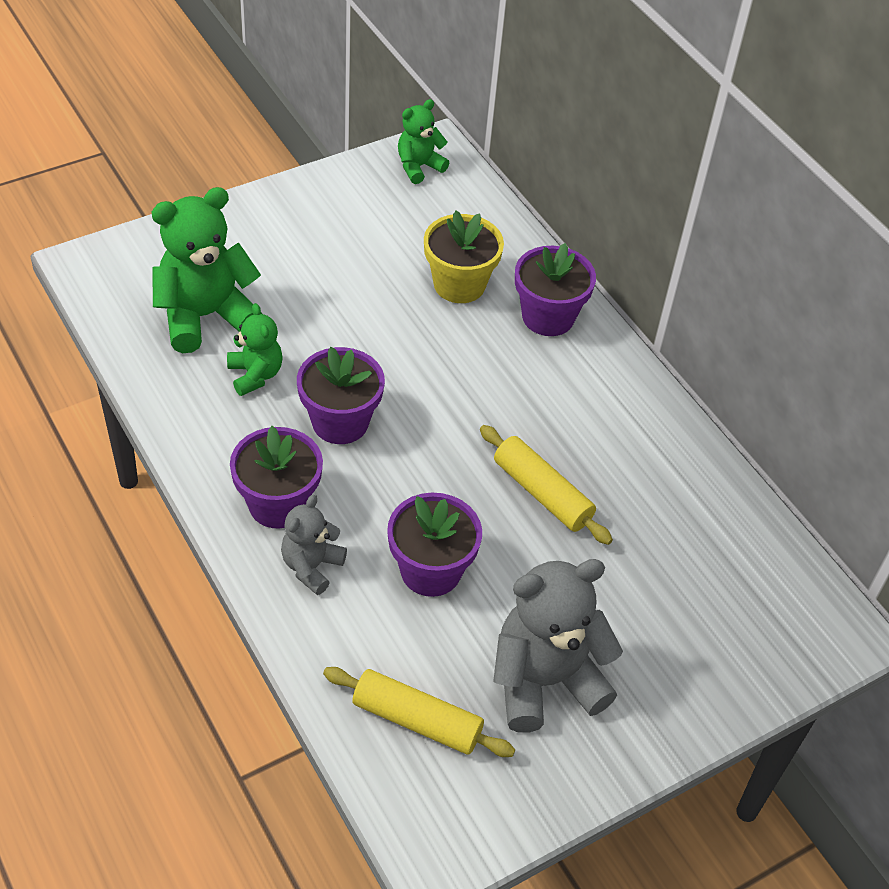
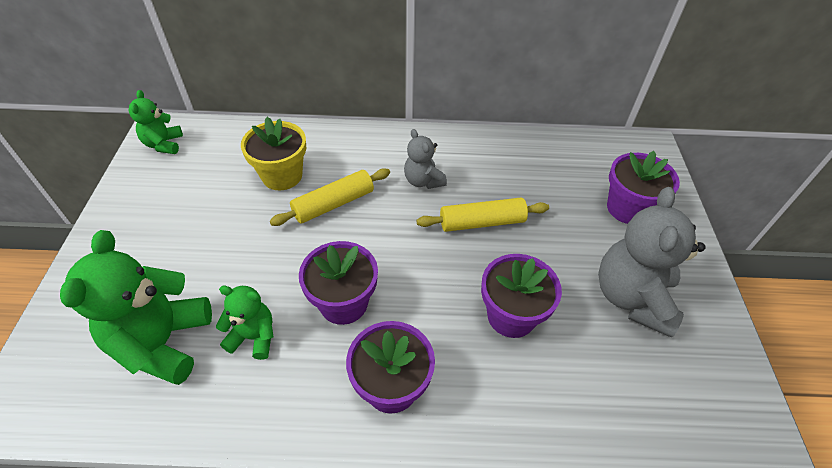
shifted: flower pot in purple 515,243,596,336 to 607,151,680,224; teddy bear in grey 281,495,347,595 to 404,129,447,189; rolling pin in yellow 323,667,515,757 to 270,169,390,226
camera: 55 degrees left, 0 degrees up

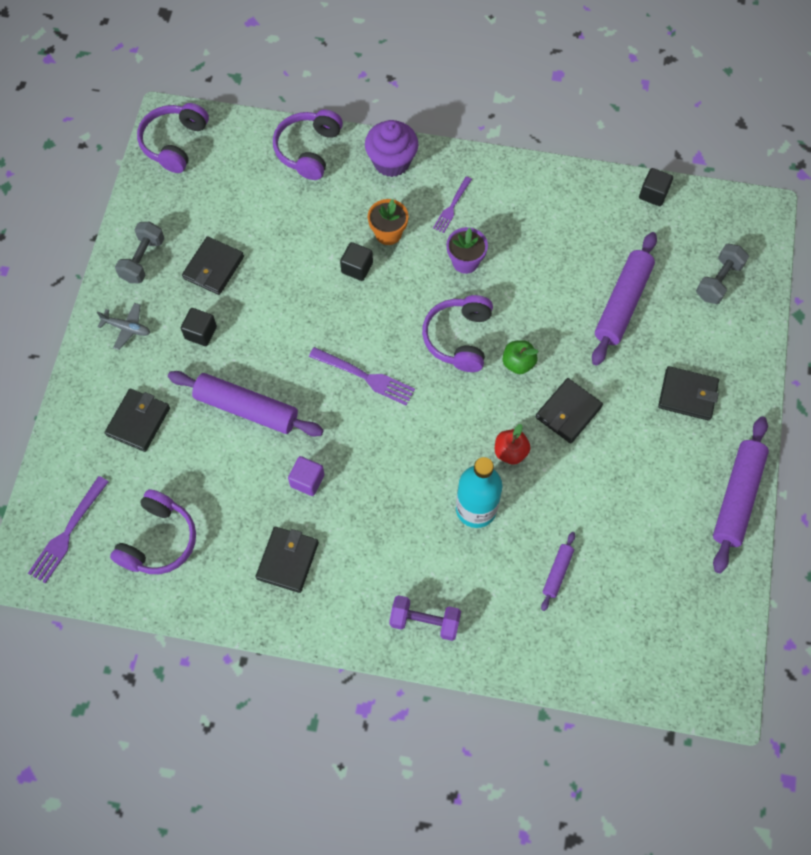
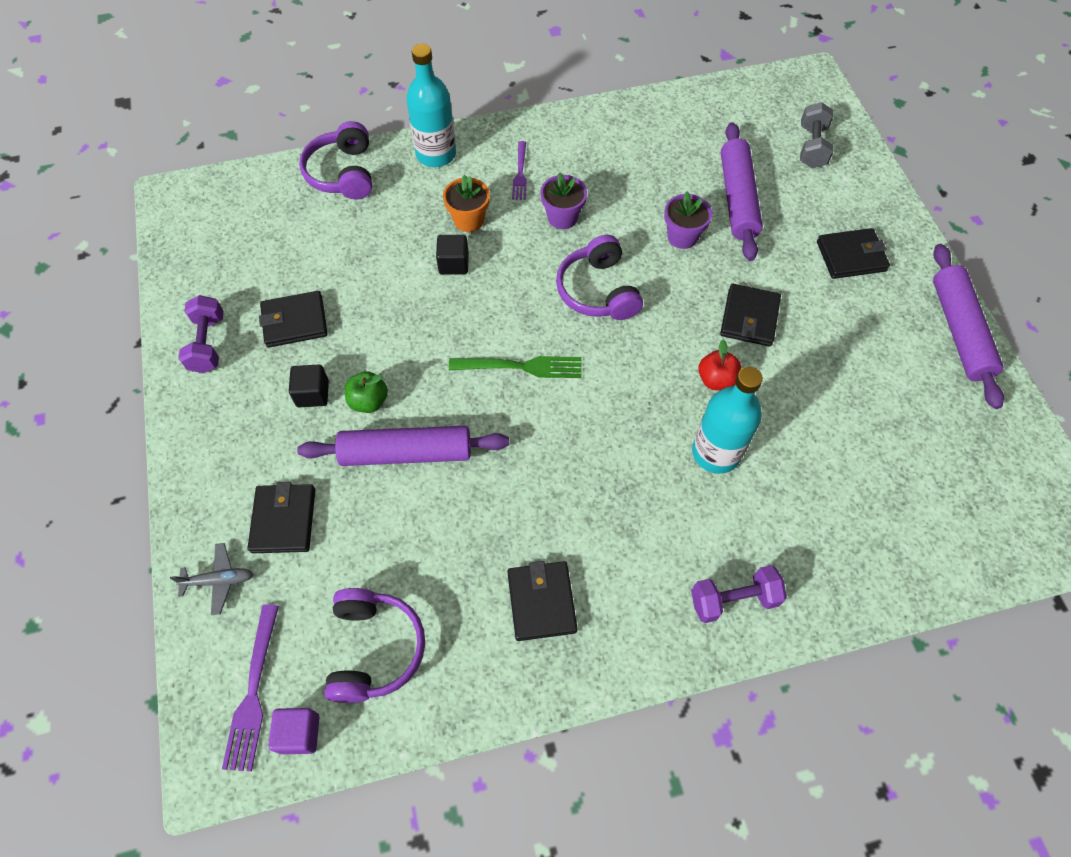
gone: headphones in purple 137,103,209,173; cube in black 639,168,673,206; rolling pin in purple 541,532,575,611
new: flower pot in purple 664,192,712,249
shifted: plane in grey 97,303,150,350 to 170,543,253,615; apple in green 503,340,539,374 to 345,372,388,413; cube in purple 288,456,324,496 to 268,708,320,754
swapped: cupcake in purple 365,120,418,177 to bottle in turquoise 406,44,456,167
repainted: dumbbell in grey 115,222,164,283 to dumbbell in purple 178,295,224,373; fork in purple 309,347,415,406 to fork in green 449,356,582,378
rotated: wallet in black 182,236,244,295 = 259,291,327,348 75 degrees clockwise
camera: 25 degrees left, 5 degrees down

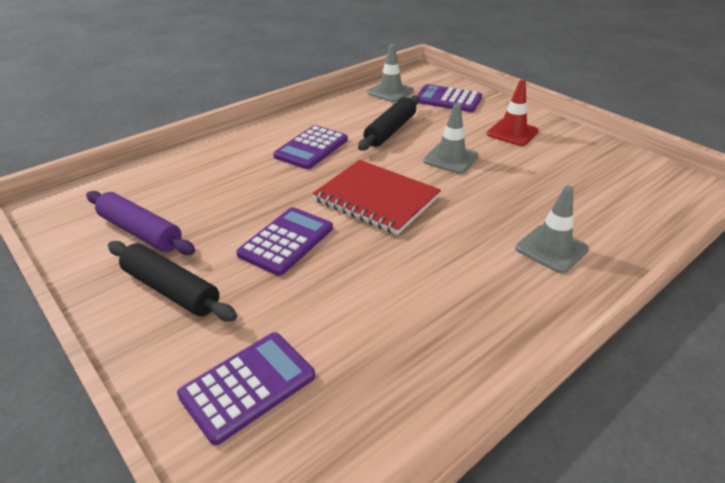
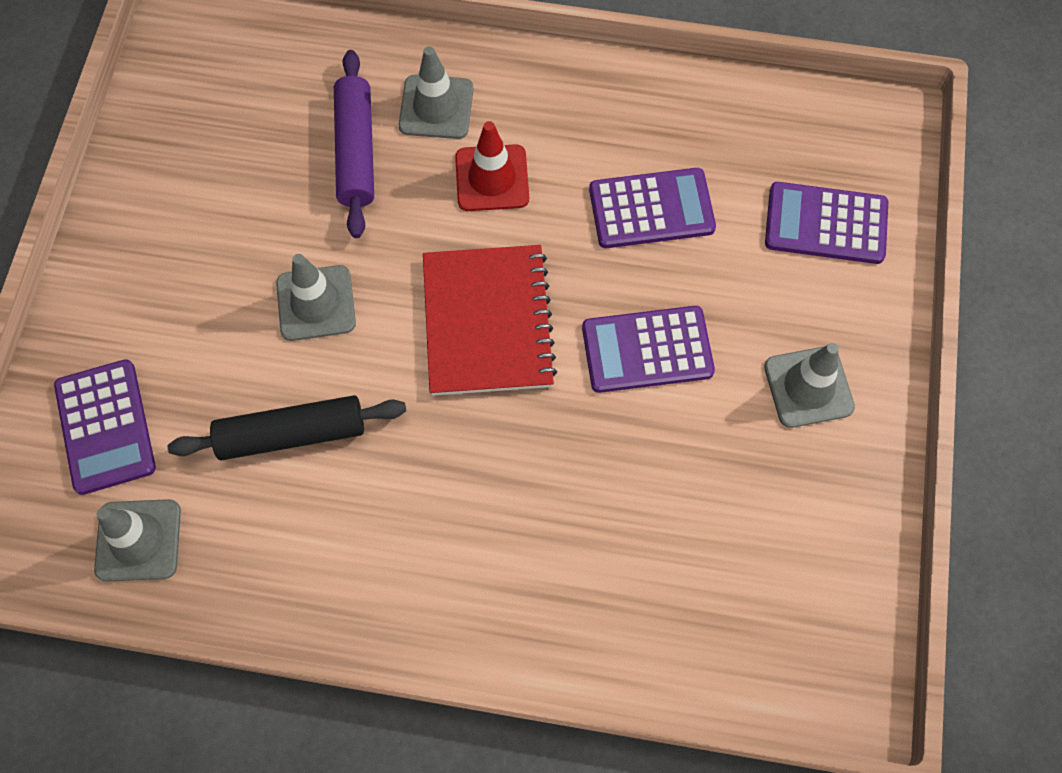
shifted: traffic cone in red 487,80,539,146 to 455,121,529,211; calculator in purple 273,125,348,169 to 589,168,716,248; rolling pin in purple 86,191,195,255 to 334,50,374,238
swapped: rolling pin in black 108,241,237,322 to traffic cone in grey 764,343,855,428
camera: 130 degrees left, 30 degrees up

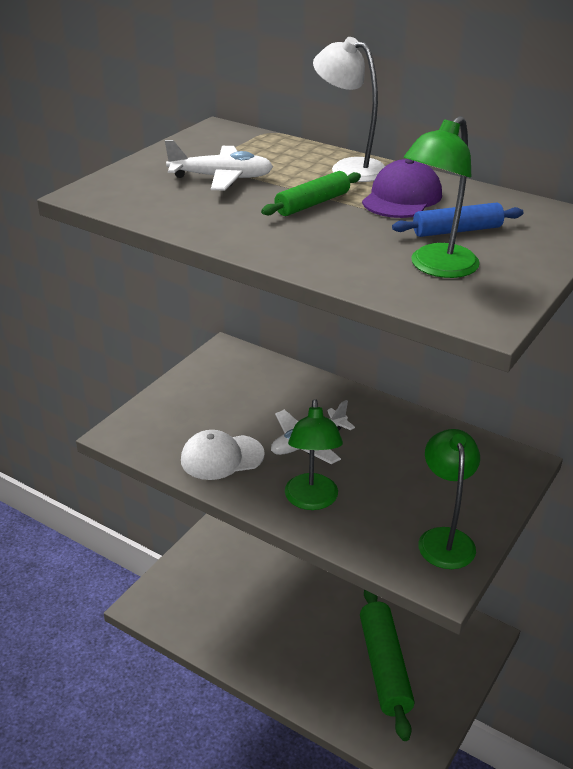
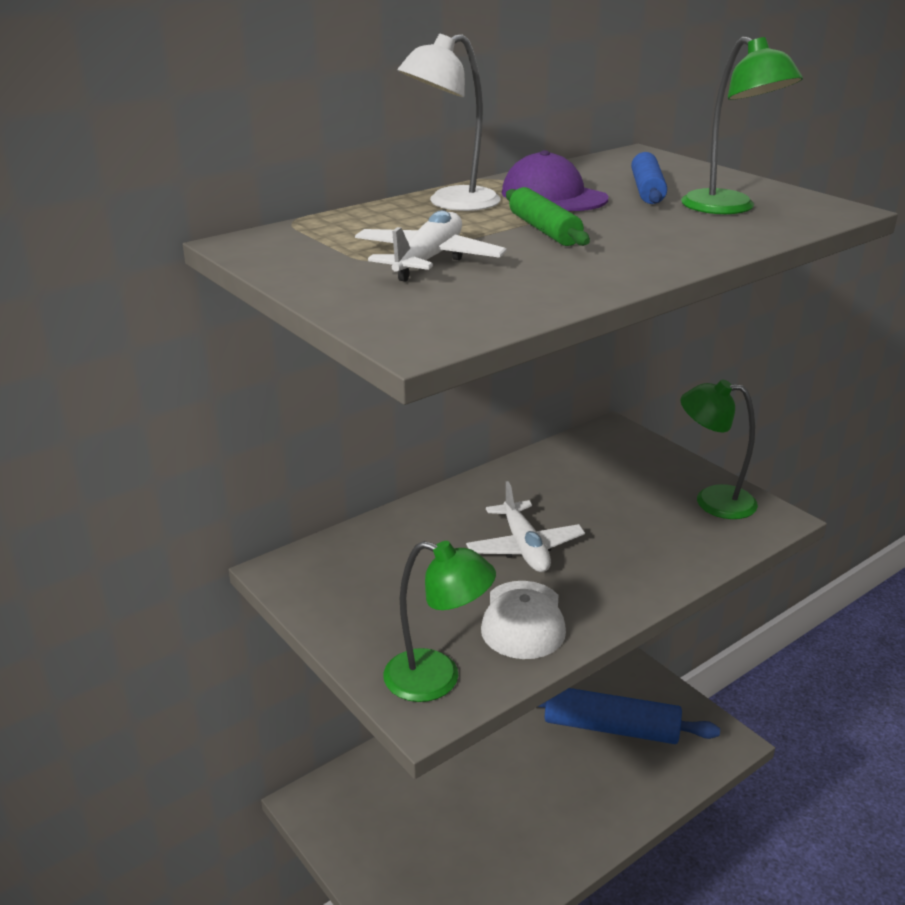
shifted: lamp in green 285,399,343,510 to 383,541,496,702
repainted: rolling pin in green 360,590,414,741 to rolling pin in blue 538,688,720,744
camera: 70 degrees left, 5 degrees down

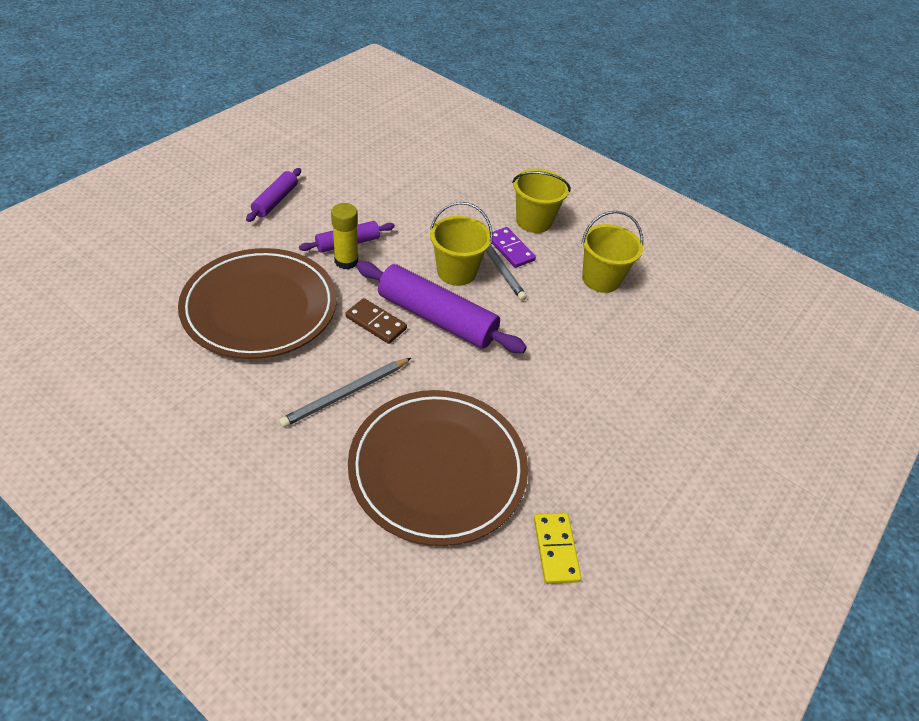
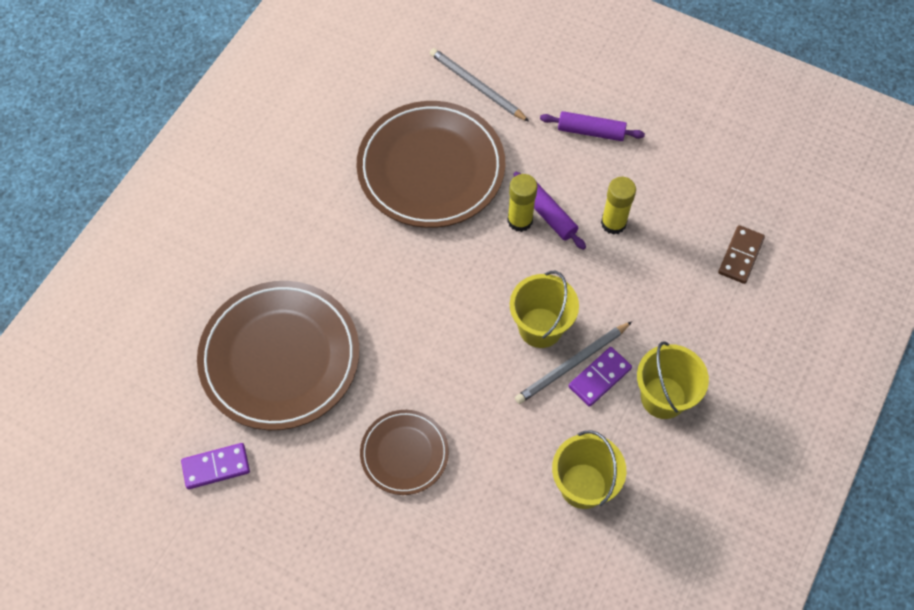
gone: rolling pin in purple 356,261,527,353
new: glue stick in yellow 601,177,636,235; plate in brown 360,410,449,495
shifted: domino in brown 345,298,407,344 to 718,225,765,284; pencil in grey 279,358,411,427 to 430,48,529,122
repainted: domino in yellow 534,513,582,584 to domino in purple 181,443,250,489
camera: 85 degrees right, 15 degrees up

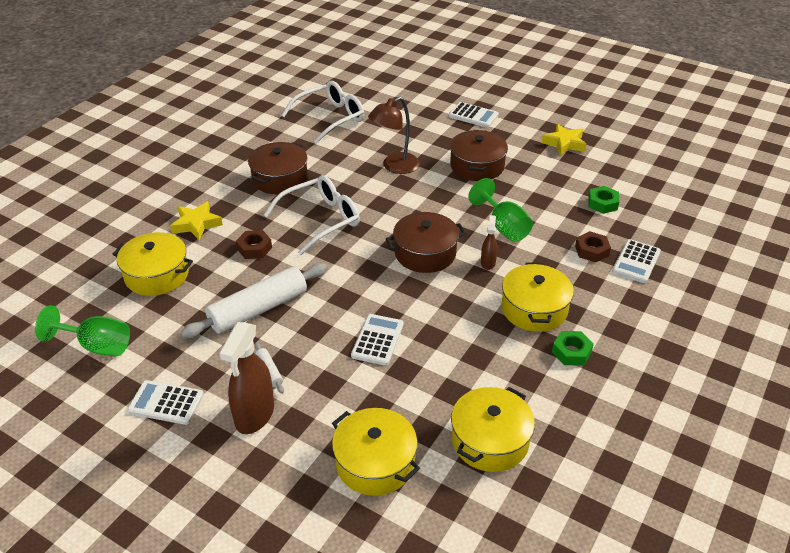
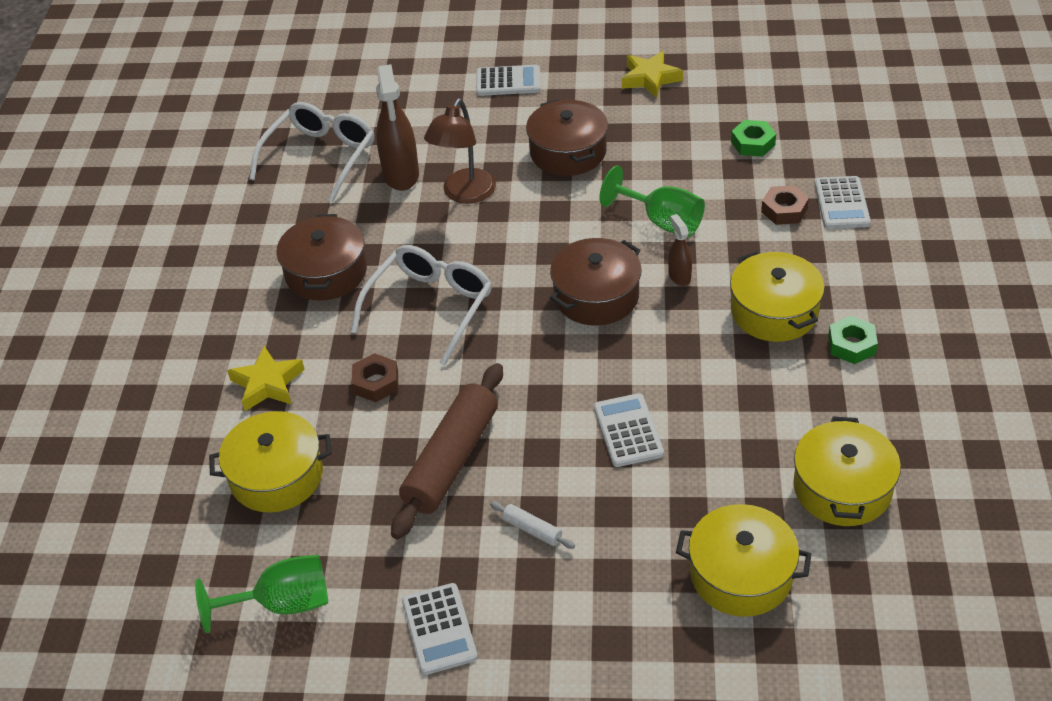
shifted: spray bottle in brown 219,322,274,434 to 376,64,419,191
repainted: rolling pin in white 180,263,327,338 to rolling pin in brown 391,363,503,540
rotated: calculator in white 127,380,204,425 = 402,583,478,675 90 degrees counterclockwise
camera: 25 degrees left, 5 degrees up

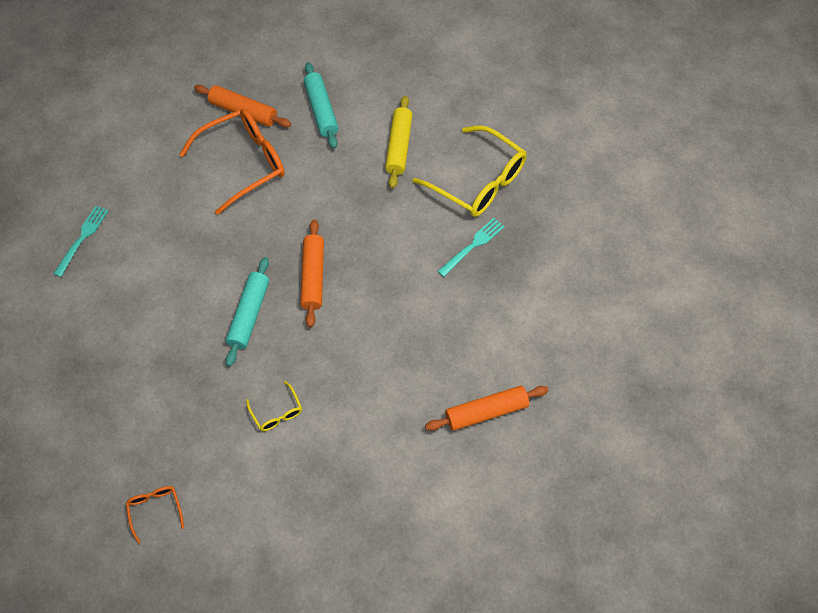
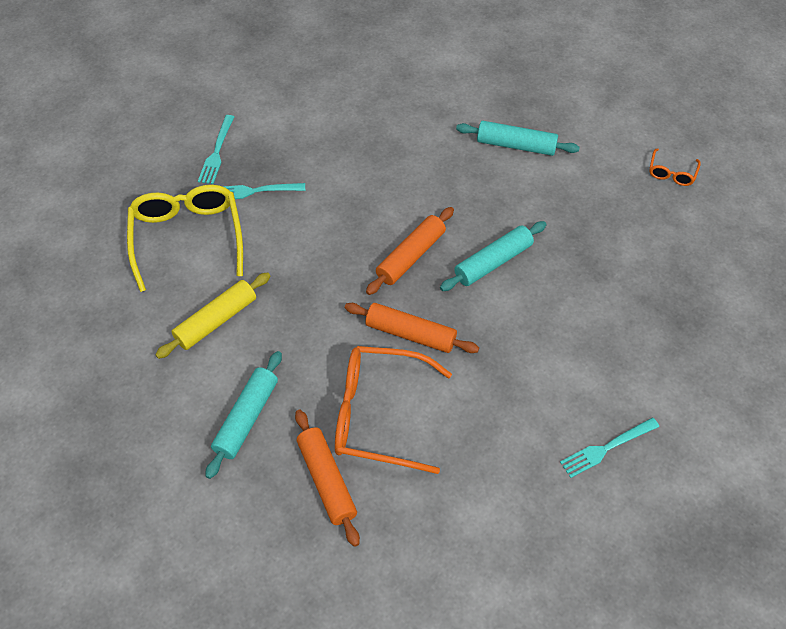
gone: glasses in yellow 246,381,302,431
new: fork in turquoise 198,115,234,184; rolling pin in turquoise 456,121,580,156
shifted: rolling pin in orange 425,386,549,431 to 345,303,479,353
camera: 140 degrees left, 5 degrees down

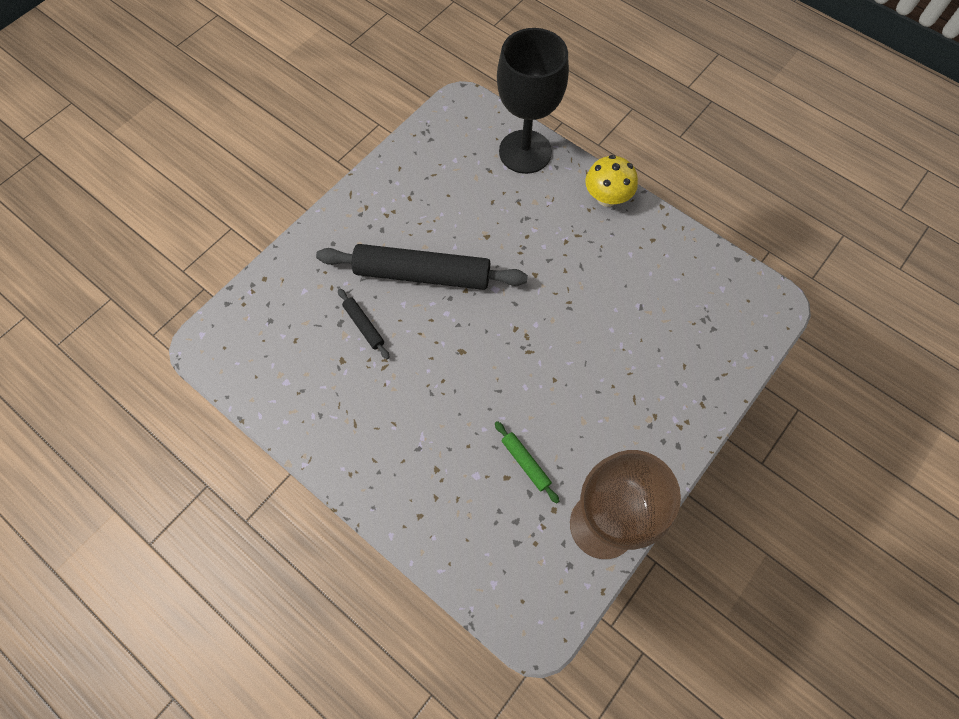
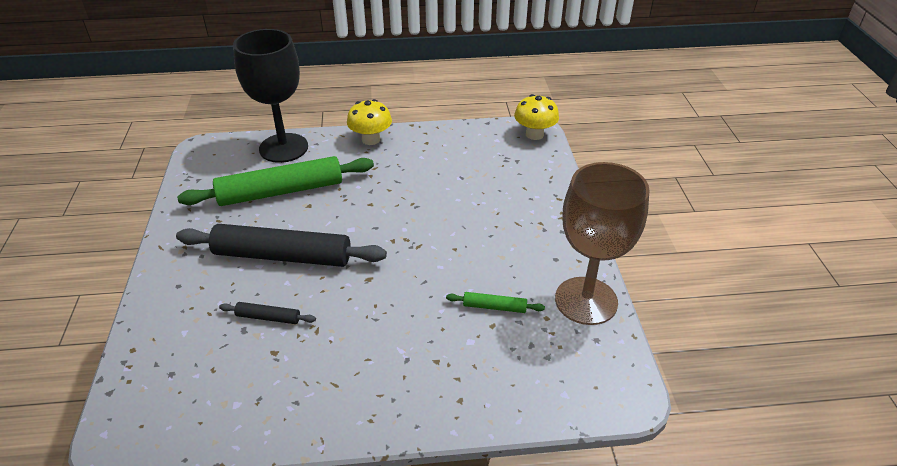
new: mushroom in yellow 514,94,559,140; rolling pin in green 177,156,374,206
rotated: rolling pin in black 316,244,528,290 = 176,224,387,267 45 degrees clockwise
camera: 45 degrees left, 25 degrees down

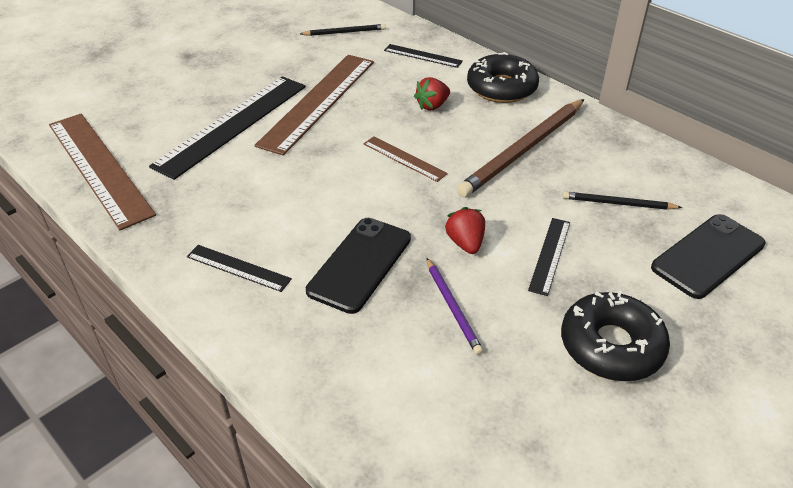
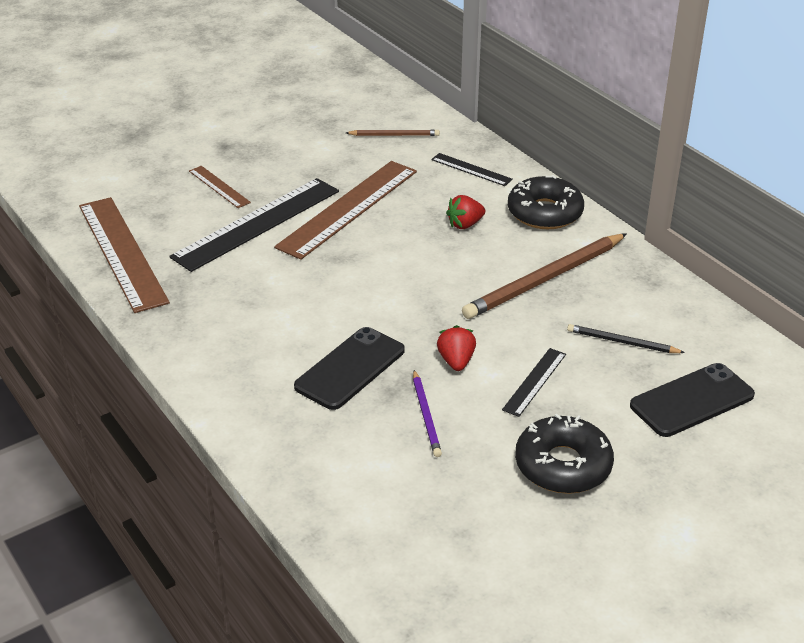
gone: ruler in black 187,245,292,292
shifted: ruler in brown 363,137,448,182 to 189,166,251,208
repainted: pencil in black 300,24,386,36 to pencil in brown 346,130,440,136
camera: 10 degrees right, 5 degrees down

